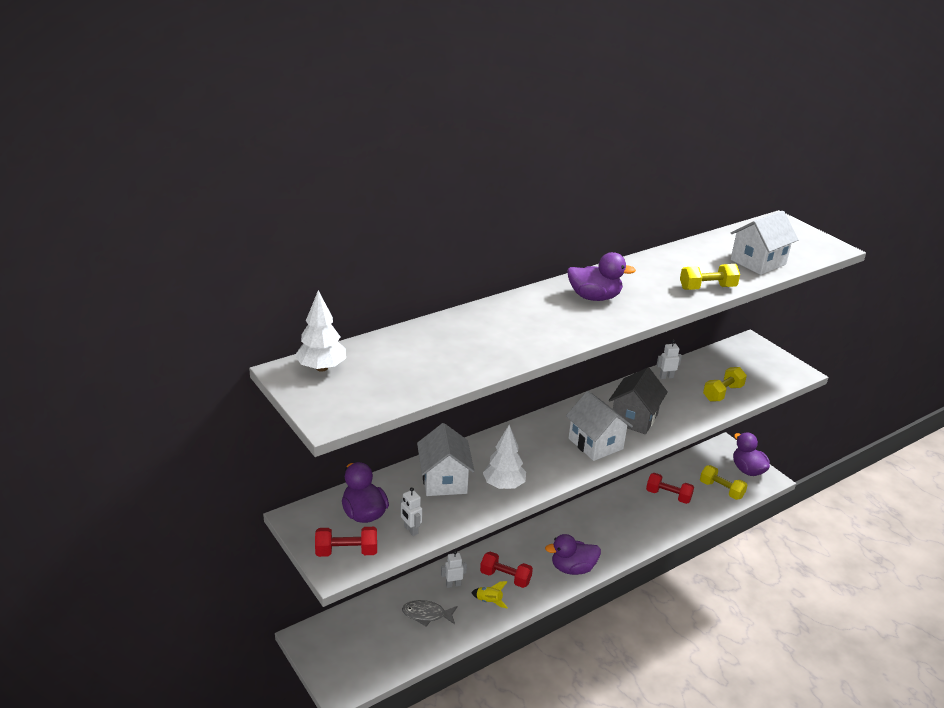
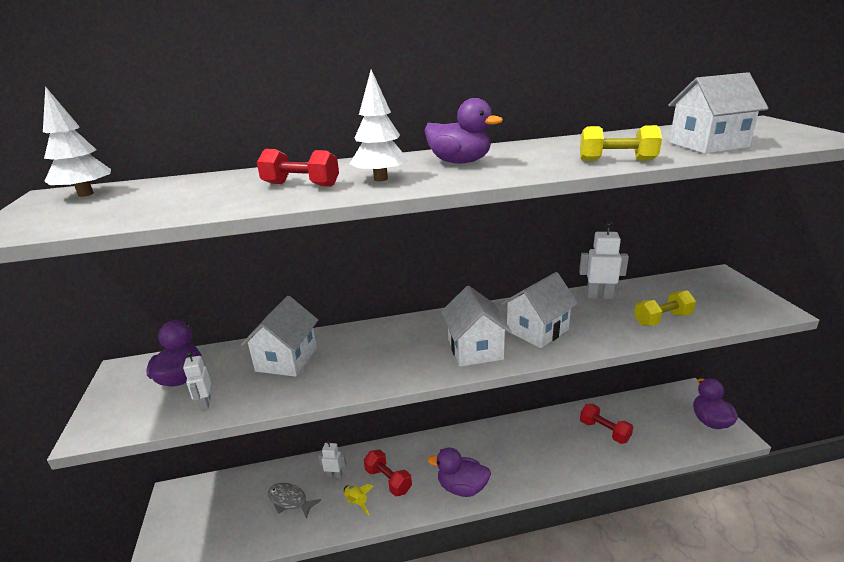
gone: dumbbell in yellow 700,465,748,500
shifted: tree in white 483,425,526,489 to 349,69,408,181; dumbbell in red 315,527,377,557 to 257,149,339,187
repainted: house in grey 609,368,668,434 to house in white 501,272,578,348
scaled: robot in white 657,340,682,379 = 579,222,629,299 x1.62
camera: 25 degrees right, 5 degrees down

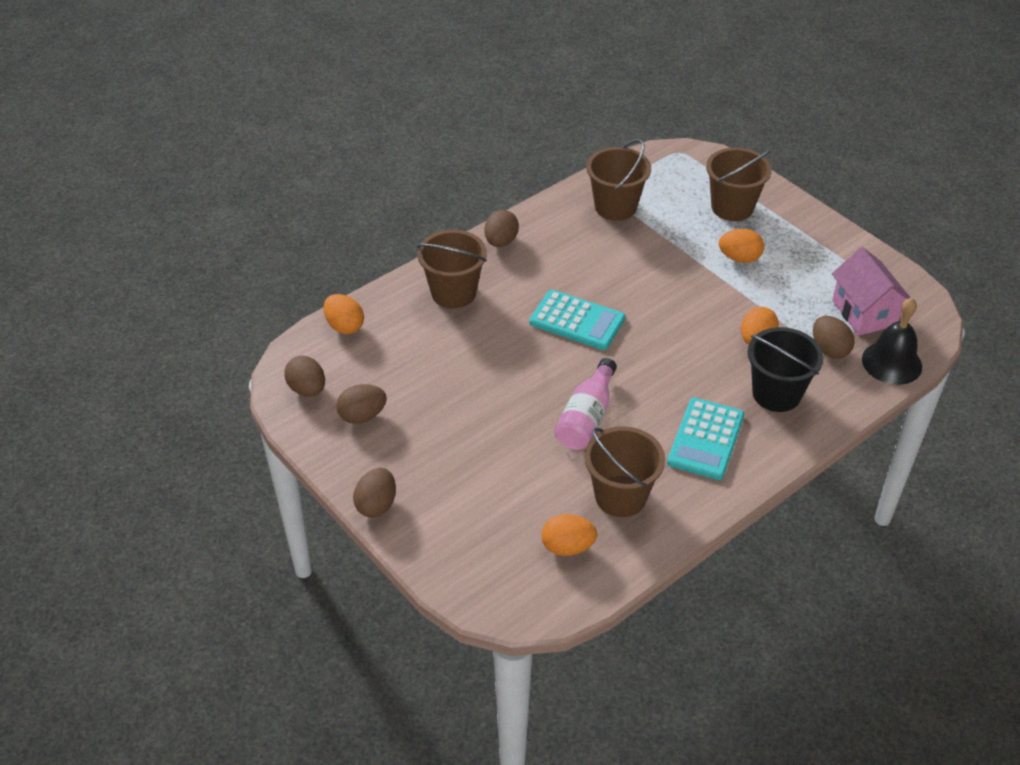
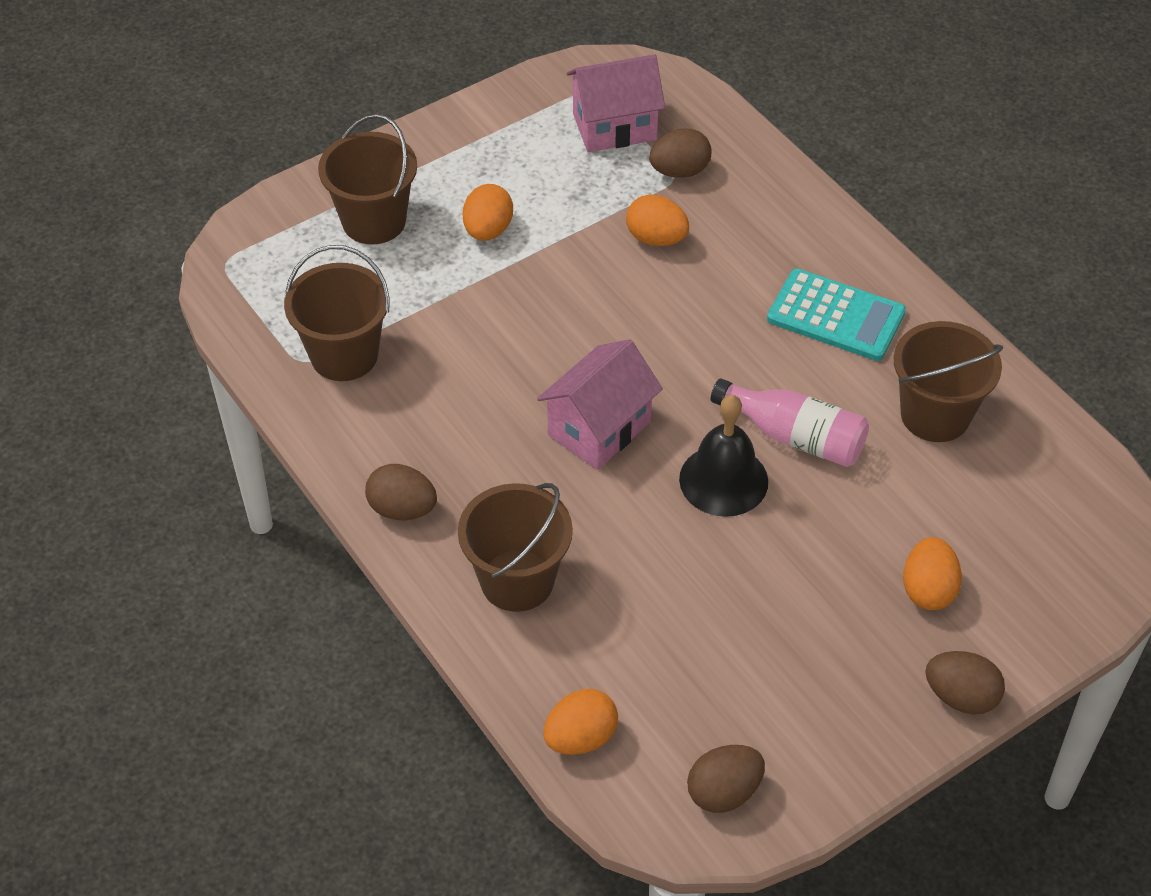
gone: bucket in black 748,327,824,412; egg in brown 336,384,387,424
shifted: bell in black 862,298,922,385 to 679,395,768,517; egg in orange 541,514,597,556 to 903,537,962,610
swapped: calculator in turquoise 529,290,625,350 to house in pink 537,339,663,470
camera: 85 degrees left, 5 degrees up

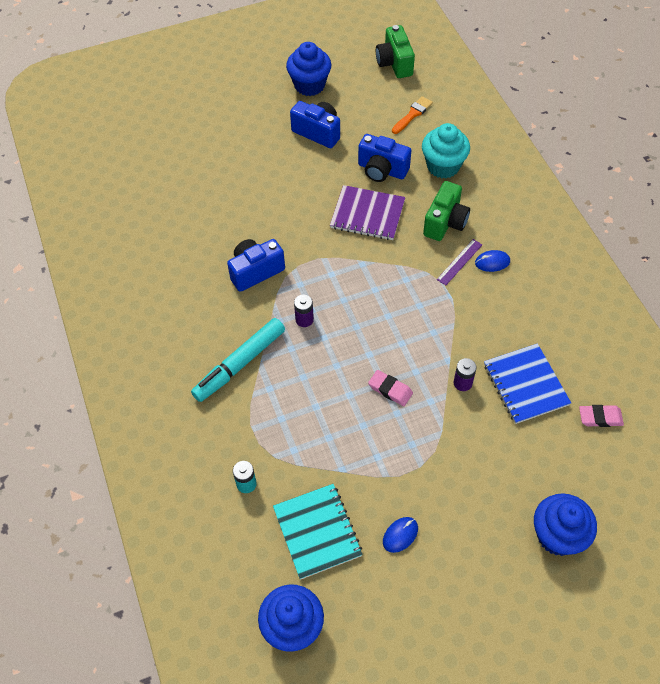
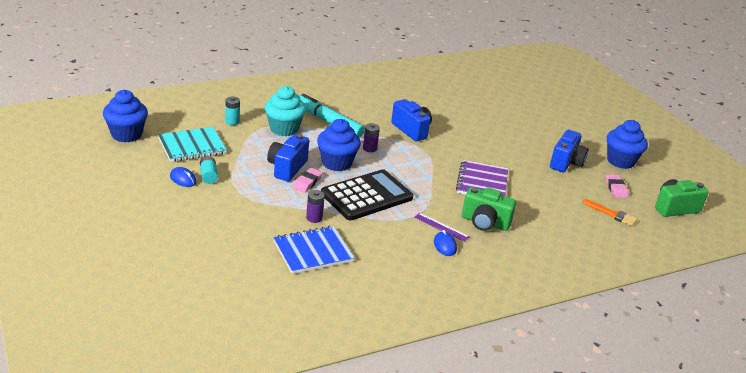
new: battery in turquoise 200,156,218,184; calculator in black 321,169,413,220
shifted: cupcake in turquoise 422,123,470,178 to 265,86,306,137; camera in blue 358,134,411,182 to 267,134,309,181; eraser in pink 579,405,624,427 to 606,174,628,198; cupcake in blue 534,493,597,556 to 317,119,361,171
camera: 80 degrees right, 25 degrees down

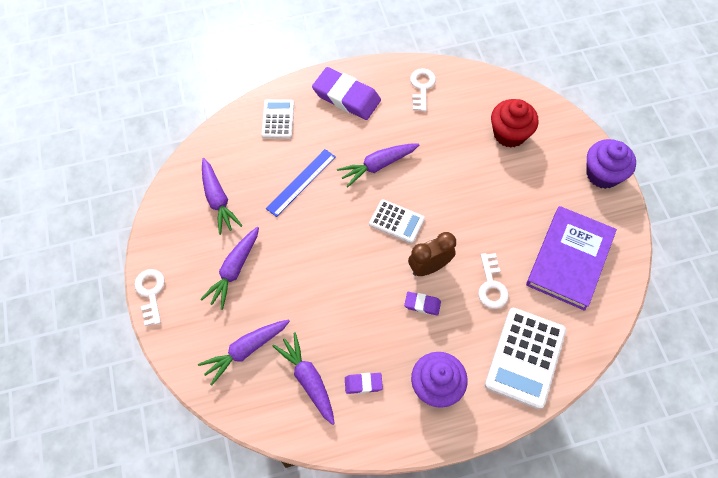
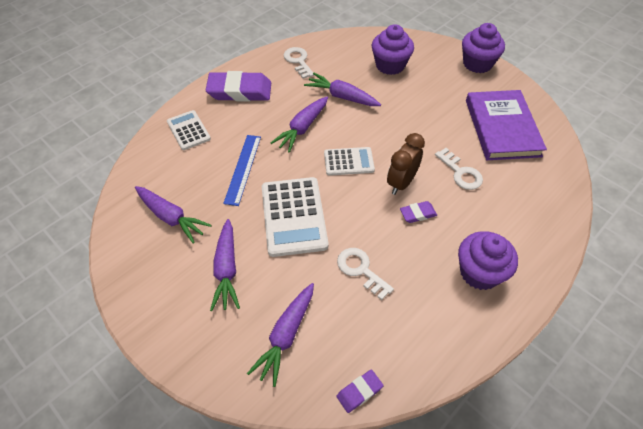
shifted: key in white 134,269,165,326 to 337,248,394,300; calculator in white 485,308,566,409 to 262,177,328,257; carrot in purple 273,332,335,425 to 304,73,381,106; eraser in purple 345,373,383,394 to 336,370,383,413
repainted: cupcake in red 491,99,539,148 to cupcake in purple 372,24,414,75
camera: 30 degrees left, 10 degrees down

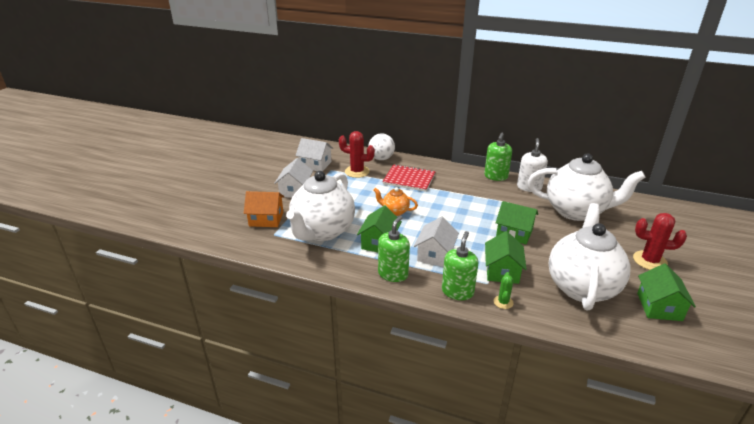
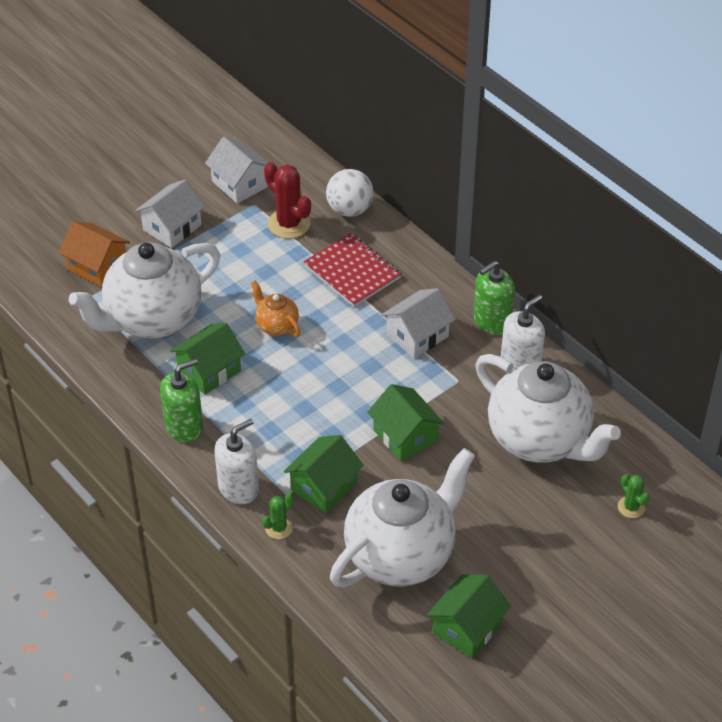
gone: cactus in red 633,213,687,270
new: cactus in green 618,474,650,518
shifted: house in white 414,216,459,267 to 381,288,455,359
repainted: soap dispenser in green 442,231,478,300 to soap dispenser in white 215,419,259,504
camera: 30 degrees right, 15 degrees up

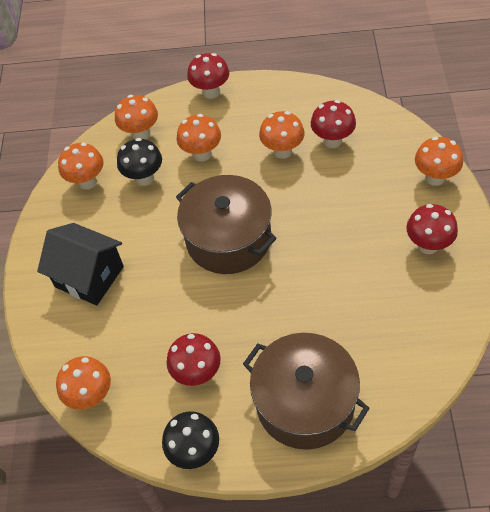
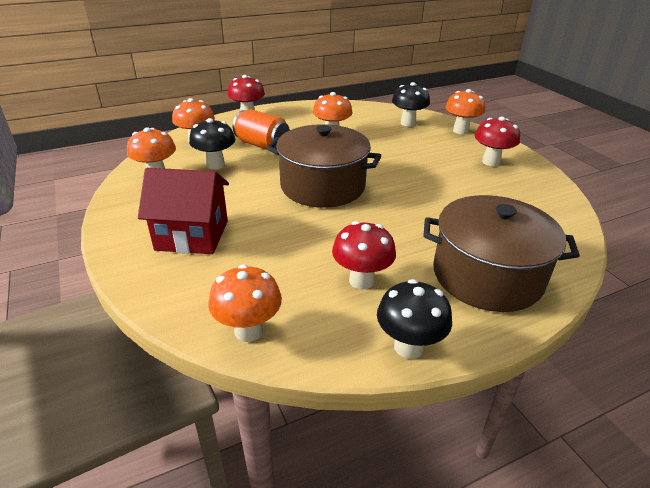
gone: mushroom in red 311,100,356,148
new: mushroom in black 392,82,430,127
swapped: mushroom in orange 177,114,221,162 to can in orange 233,109,290,149
repainted: house in black 37,223,124,306 to house in red 138,168,229,254
camera: 30 degrees left, 20 degrees down

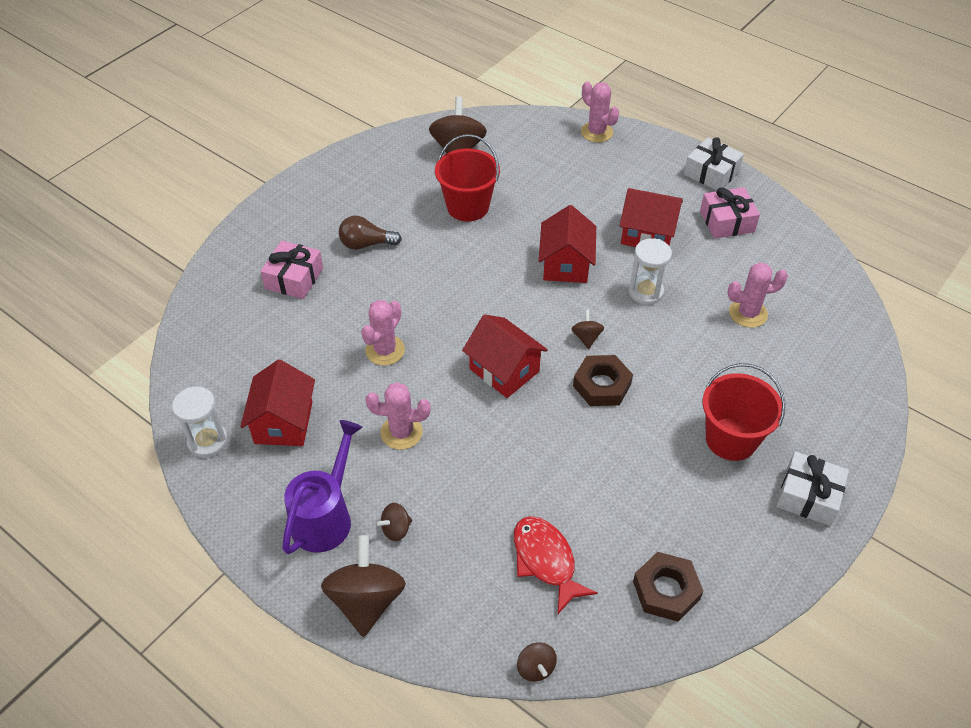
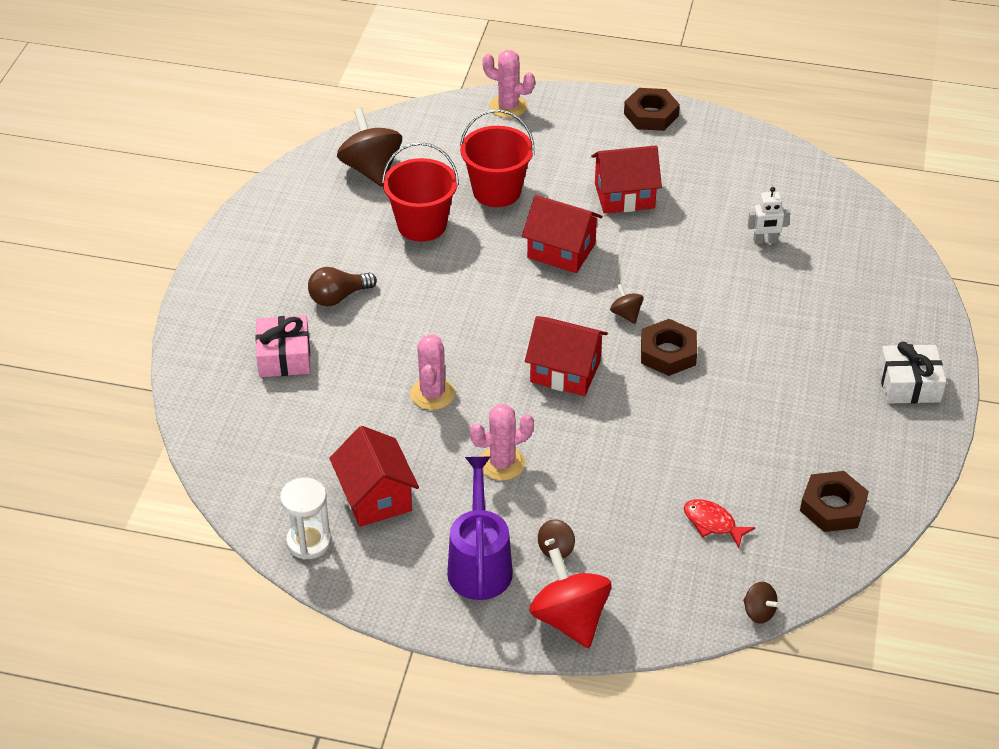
gone: gift in pink 700,187,760,239; hourglass in white 629,238,672,305
shifted: bucket in red 703,363,785,461 to 460,110,534,207
swapped: gift in white 684,137,744,191 to nut in brown 624,88,680,131; cactus in pink 727,262,788,328 to robot in white 747,187,790,244
repainted: spinning top in brown 321,535,406,637 to spinning top in red 529,548,611,648
rotated: house in red 539,205,596,283 = 522,195,603,273 45 degrees counterclockwise
scaled: fish in red 514,516,598,614 = 684,499,755,548 x0.66
camera: 25 degrees left, 5 degrees down

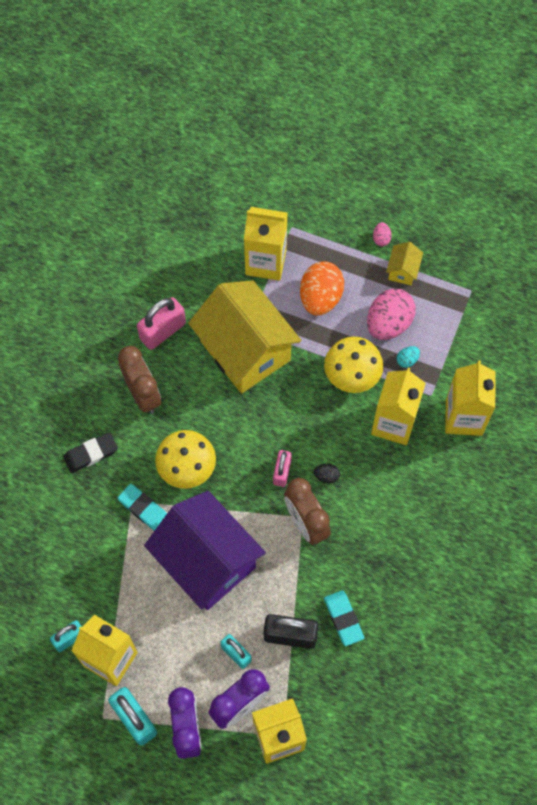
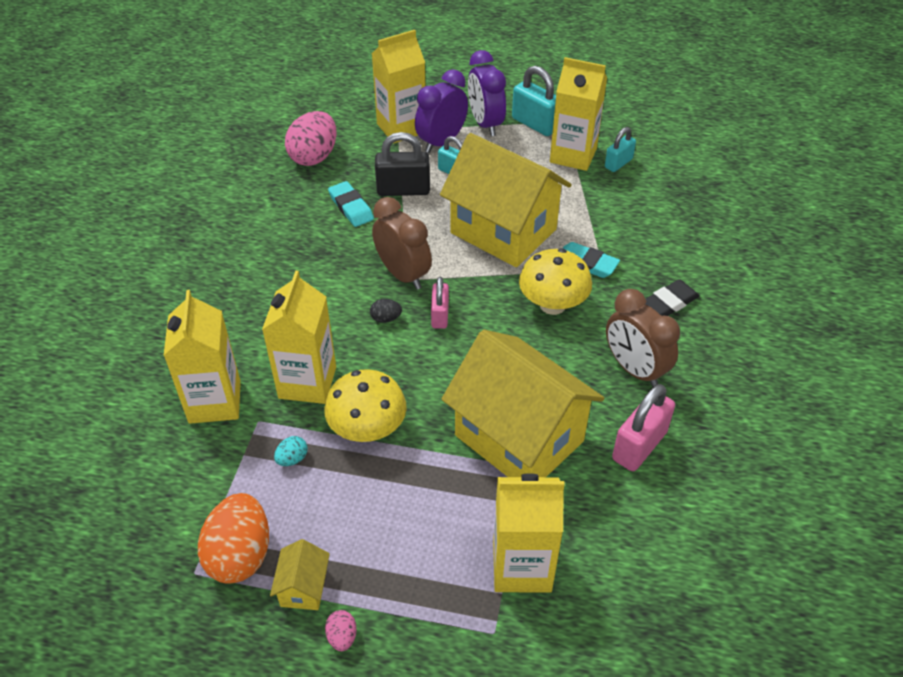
shifted: egg in orange 300,261,344,316 to 198,493,269,584; egg in pink 367,289,416,340 to 285,111,337,166
repainted: house in purple 144,491,266,610 to house in yellow 440,133,572,267
camera: 170 degrees right, 20 degrees down

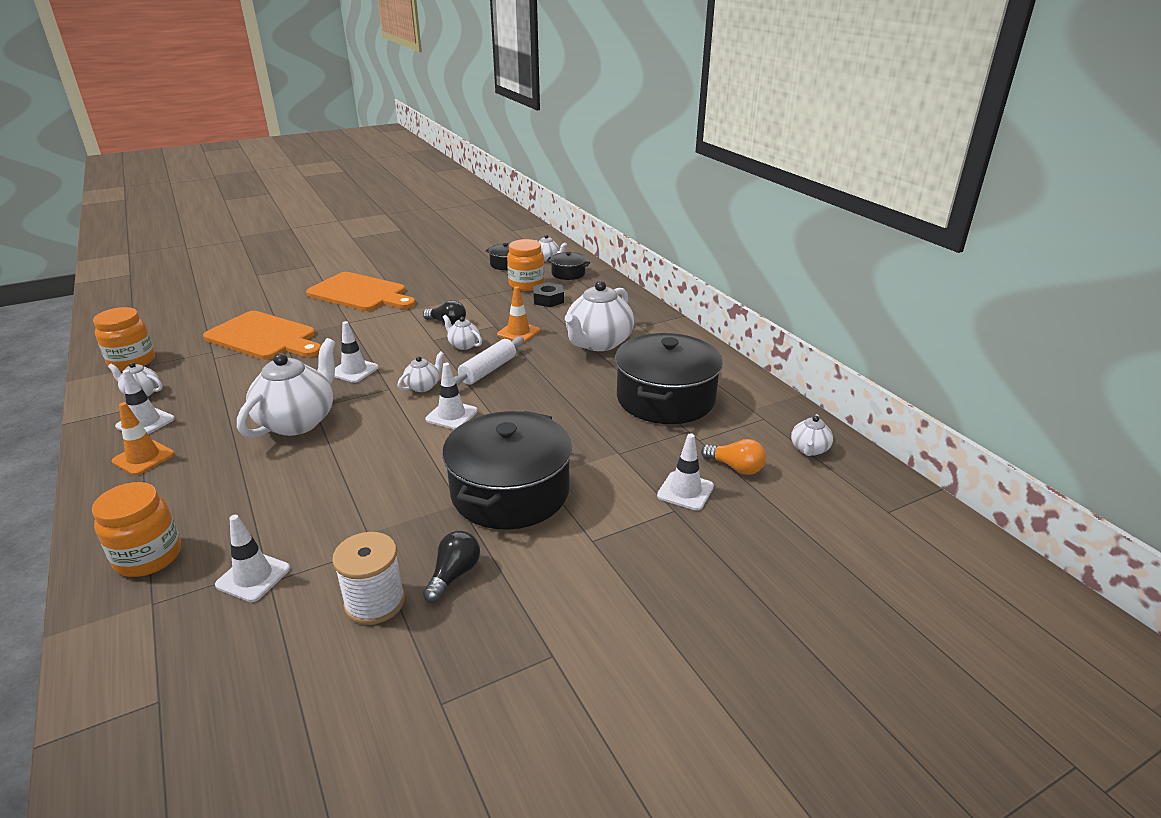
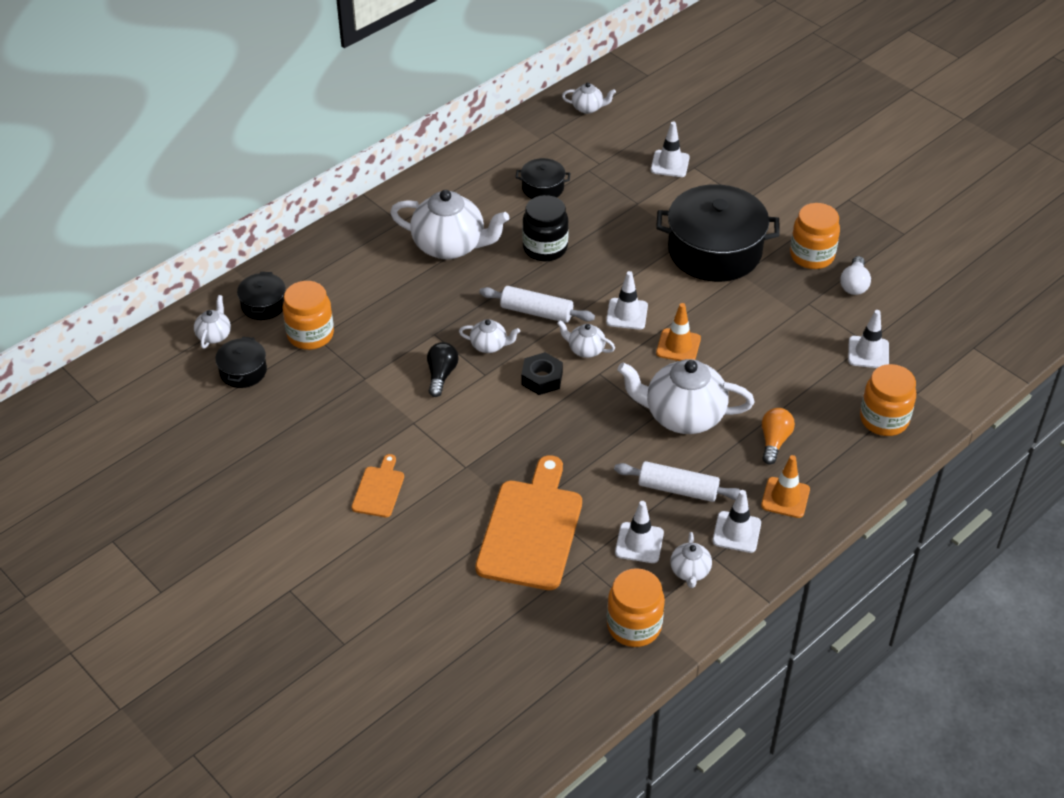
new: jar in black 522,195,569,261; rolling pin in white 614,461,741,502
shifted: nut in black 533,282,564,307 to 521,352,563,395; traffic cone in orange 497,286,540,343 to 656,303,701,361; traffic cone in white 334,321,379,383 to 615,501,664,563; light bulb in orange 701,439,766,475 to 762,408,795,465
swapped: light bulb in black 423,531,480,603 to jar in orange 790,203,840,269; spool in white 332,532,405,625 to light bulb in white 840,256,871,295
rotated: teapot in white 443,315,482,350 = 459,319,520,353 105 degrees counterclockwise
scaled: cutting board in orange 306,272,416,311 = 352,454,404,517 x0.49; pot in black 615,333,723,424 = 516,158,570,199 x0.47
camera: 105 degrees left, 15 degrees up

